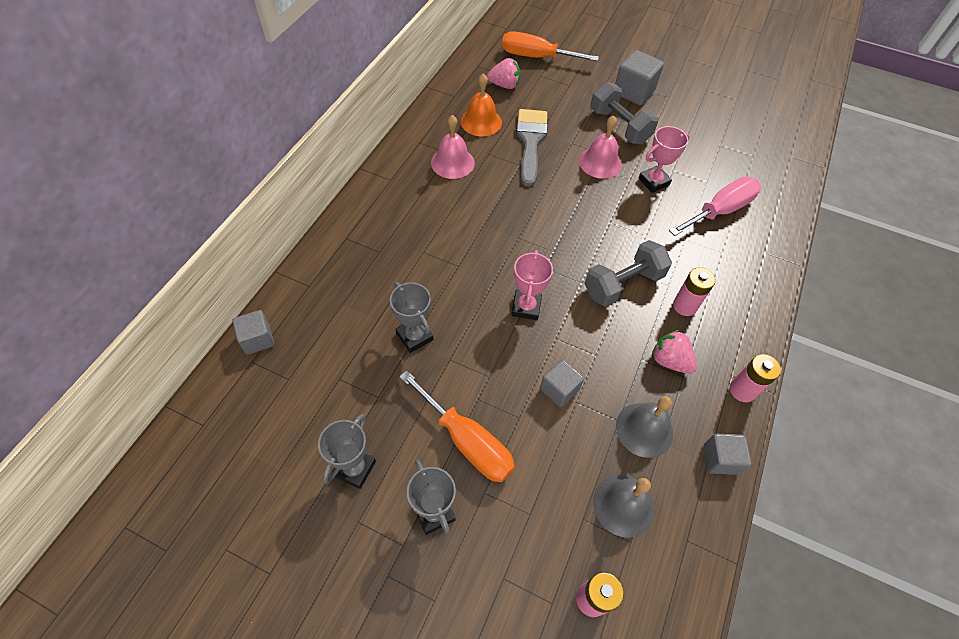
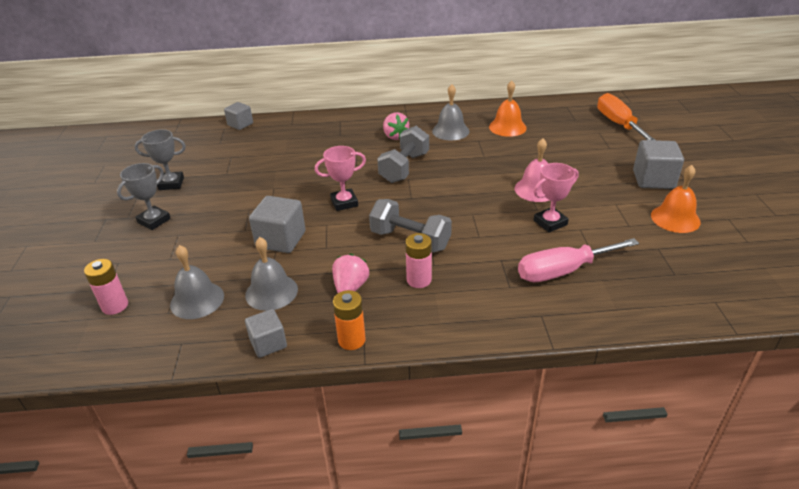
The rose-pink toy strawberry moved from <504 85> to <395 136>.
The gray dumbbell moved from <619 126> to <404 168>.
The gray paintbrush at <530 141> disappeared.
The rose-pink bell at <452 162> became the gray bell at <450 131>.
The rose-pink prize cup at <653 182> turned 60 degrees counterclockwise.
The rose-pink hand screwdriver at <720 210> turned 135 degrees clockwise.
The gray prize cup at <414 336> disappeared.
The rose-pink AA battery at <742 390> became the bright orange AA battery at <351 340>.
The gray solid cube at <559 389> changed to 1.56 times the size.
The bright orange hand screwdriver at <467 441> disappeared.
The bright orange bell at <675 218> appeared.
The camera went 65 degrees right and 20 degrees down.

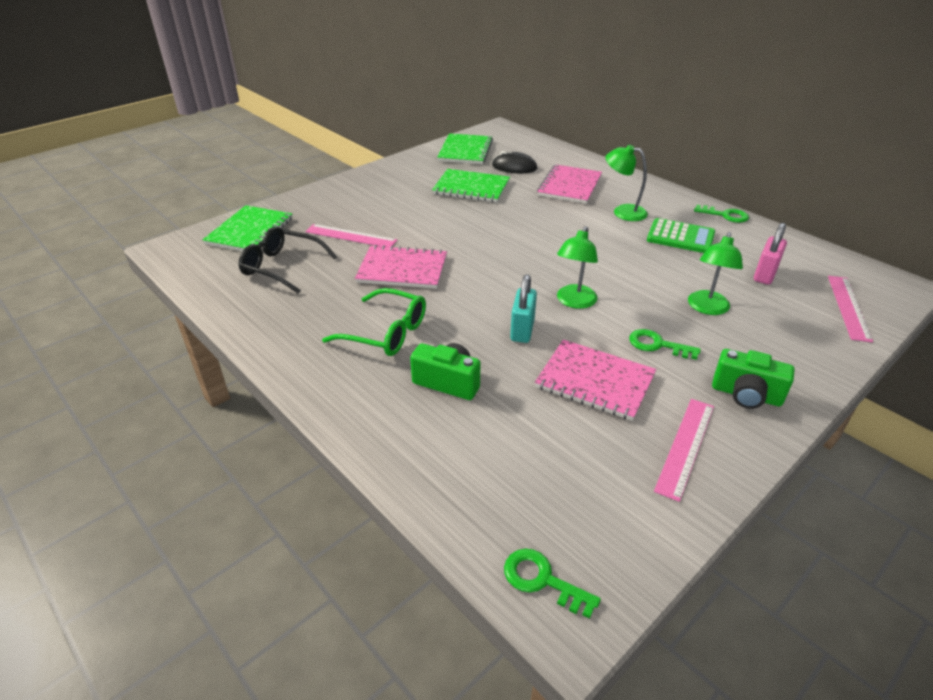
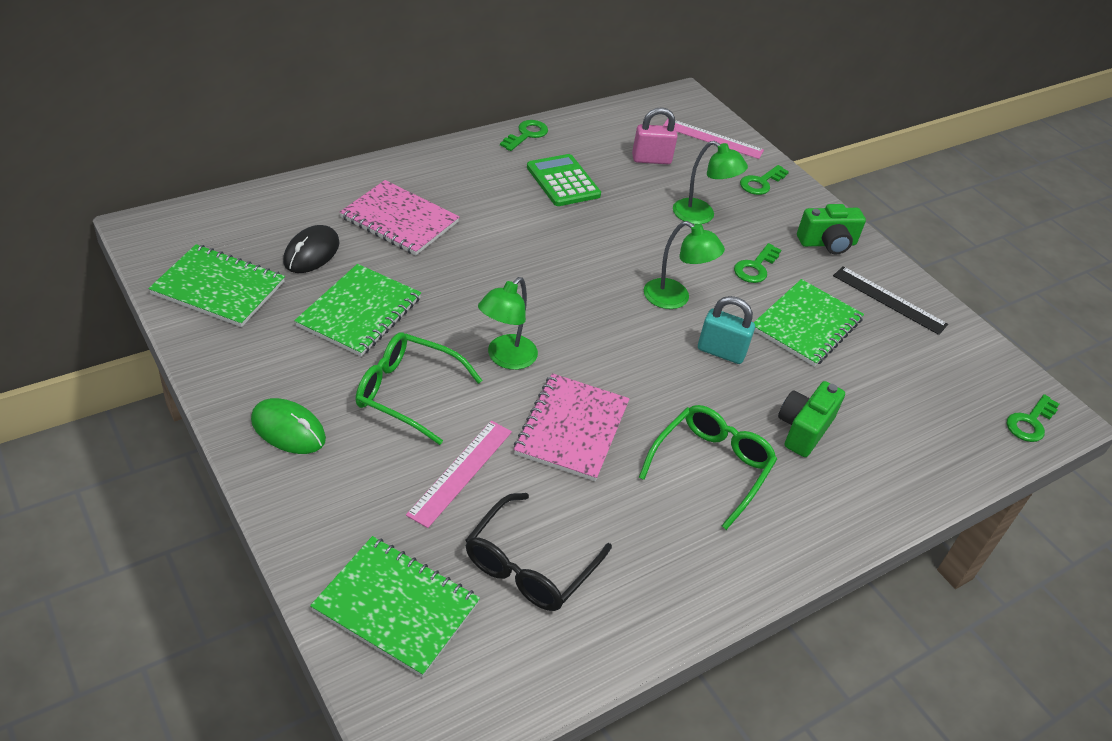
The green desk lamp moved from <622 212> to <505 358>.
The green calculator at <680 237> turned 60 degrees counterclockwise.
The rose-pink lock at <764 275> turned 45 degrees counterclockwise.
The rose-pink notepad at <595 381> became the green notepad at <806 324>.
The green compact camera at <746 395> turned 45 degrees clockwise.
The rose-pink straightedge at <685 447> became the jet-black straightedge at <889 300>.
The green key at <761 183> appeared.
The green spectacles at <406 392> appeared.
The green computer mouse at <288 429> appeared.
The camera went 85 degrees left and 5 degrees up.

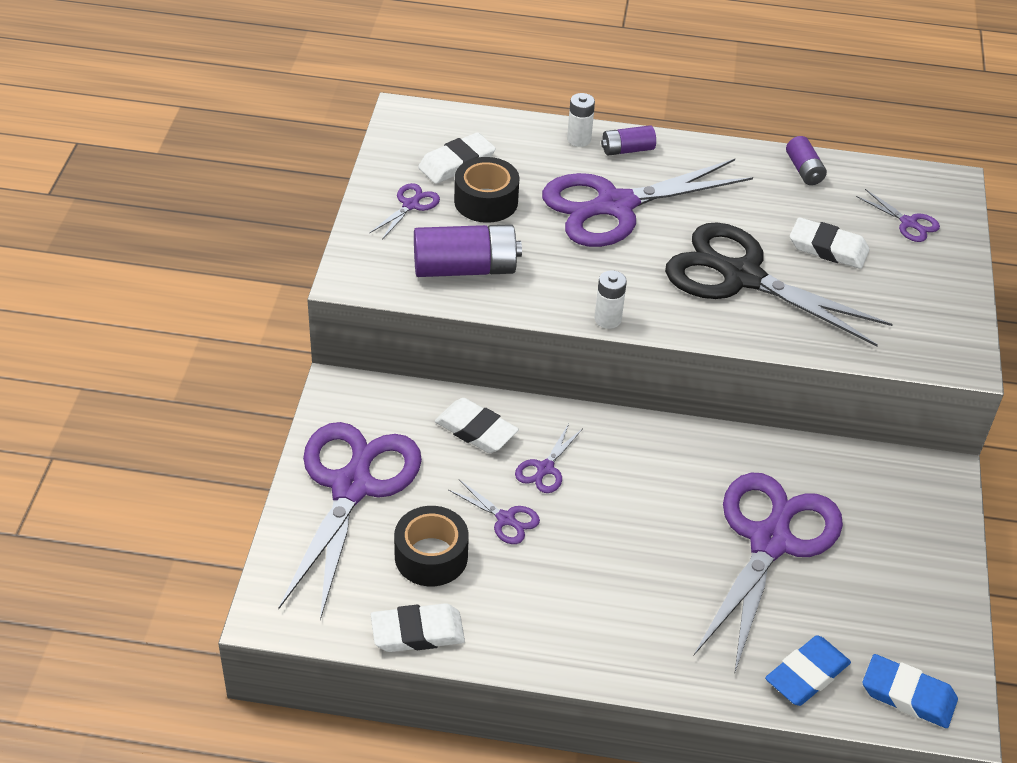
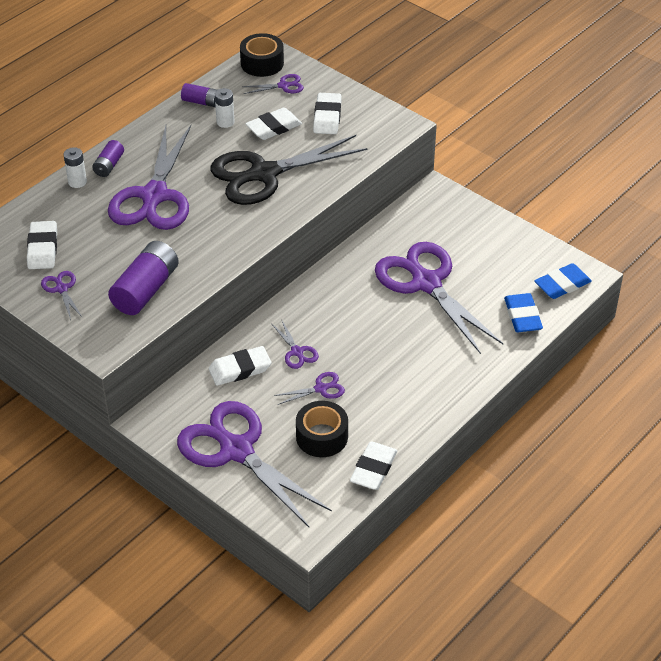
The jet-black tape moved from <486 201> to <262 63>.
The white AA battery moved from <607 319> to <225 122>.
The white eraser at <327 117> appeared.
The camera went 55 degrees left and 0 degrees up.

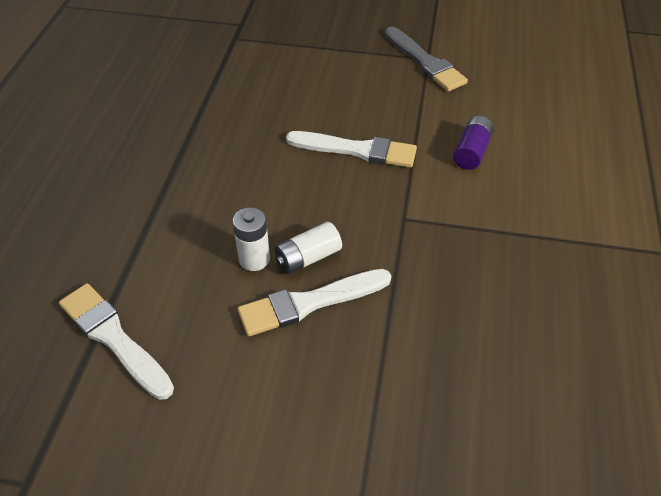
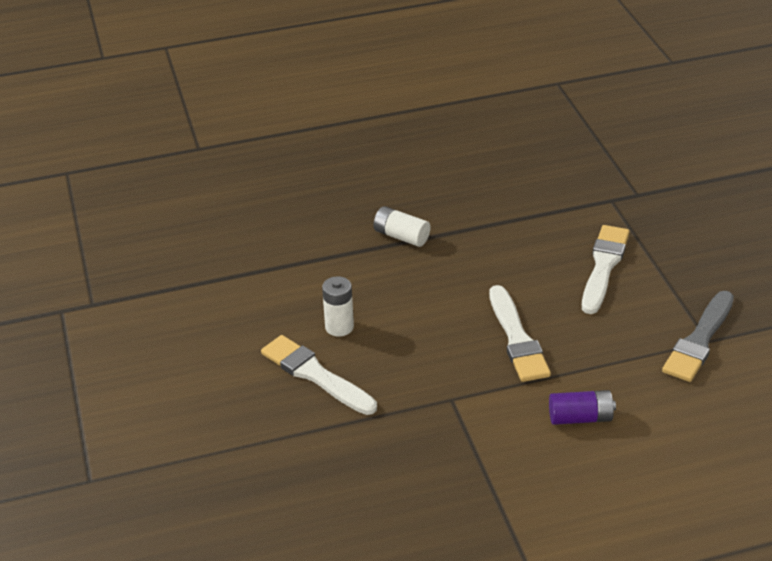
The white AA battery moved from <308 257> to <401 236>.
The white paintbrush moved from <114 338> to <604 266>.
The camera went 65 degrees right and 10 degrees down.

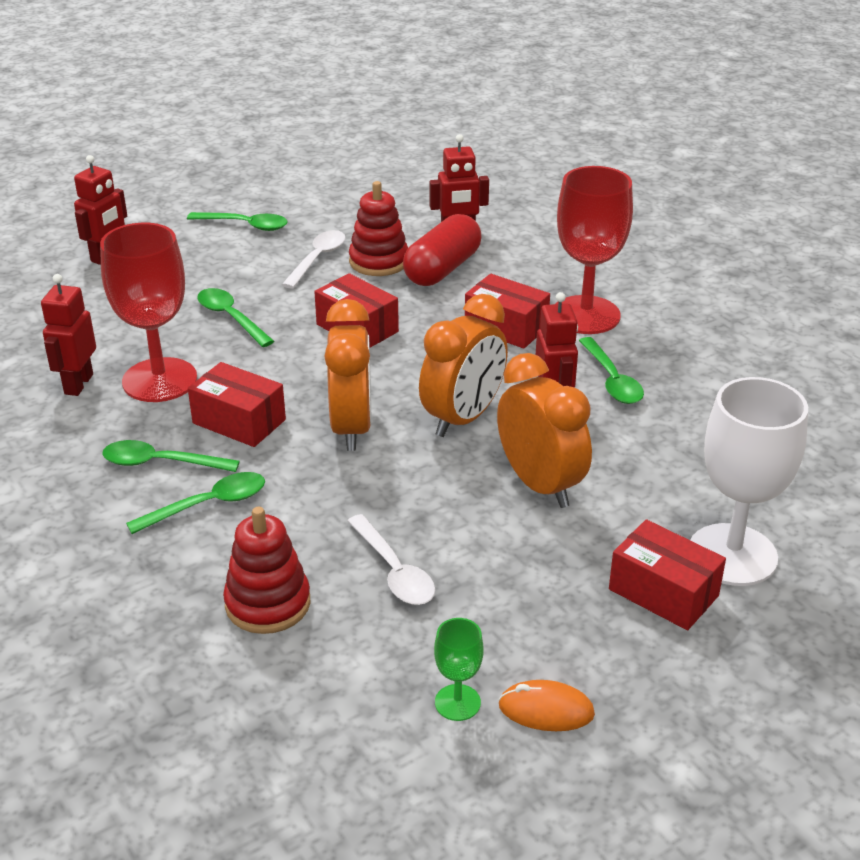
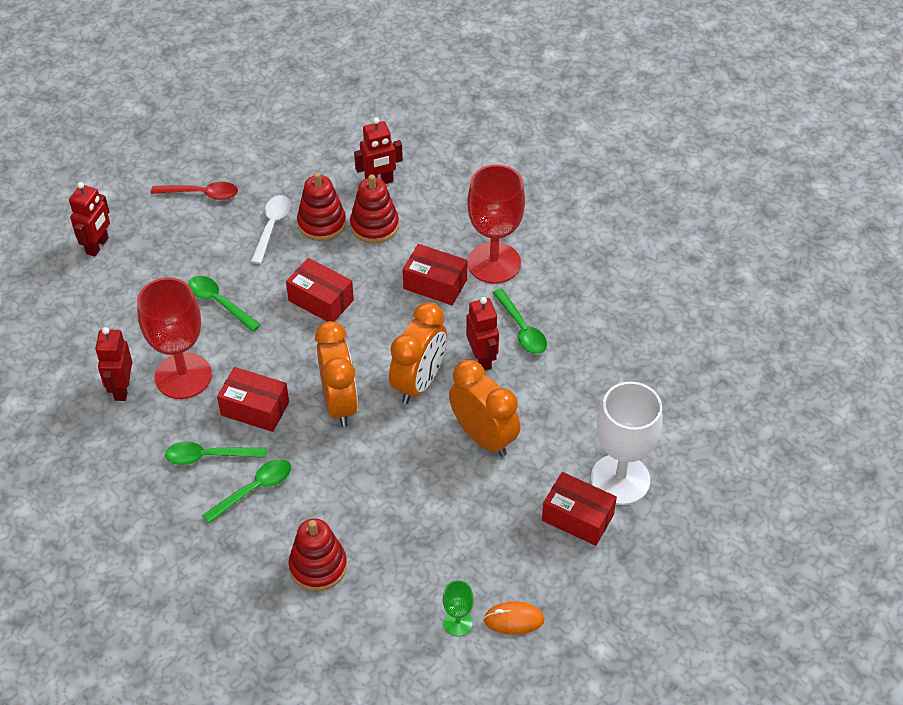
The green spoon at <245 225> became the red spoon at <201 194>.
The red capsule at <442 269> was replaced by the red stacking rings at <374 226>.
The white spoon at <394 571> disappeared.
The camera went 10 degrees left and 15 degrees up.

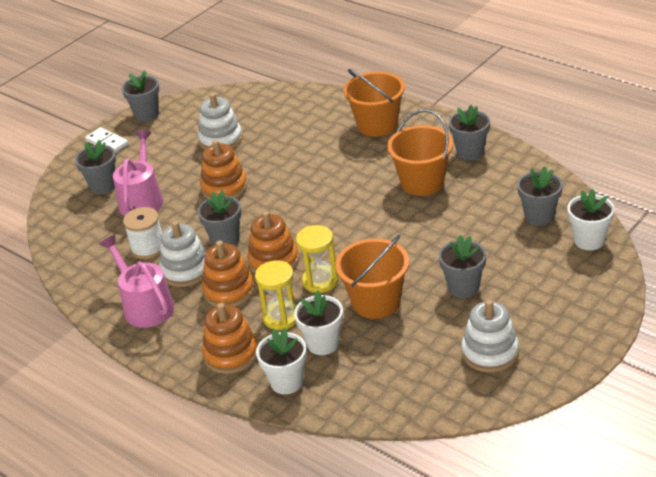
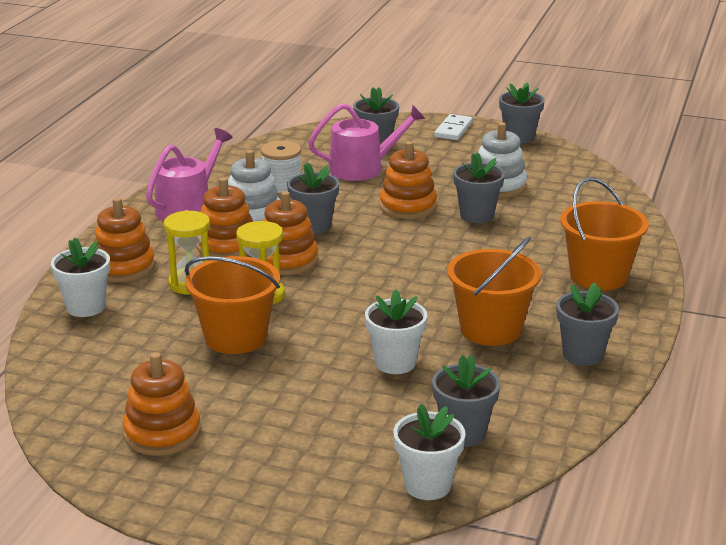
The gray flower pot moved from <463 287> to <477 215>.
The white flower pot moved from <323 344> to <395 363>.
The white stacking rings at <490 352> became the bright orange stacking rings at <162 433>.
The camera went 65 degrees right and 10 degrees down.

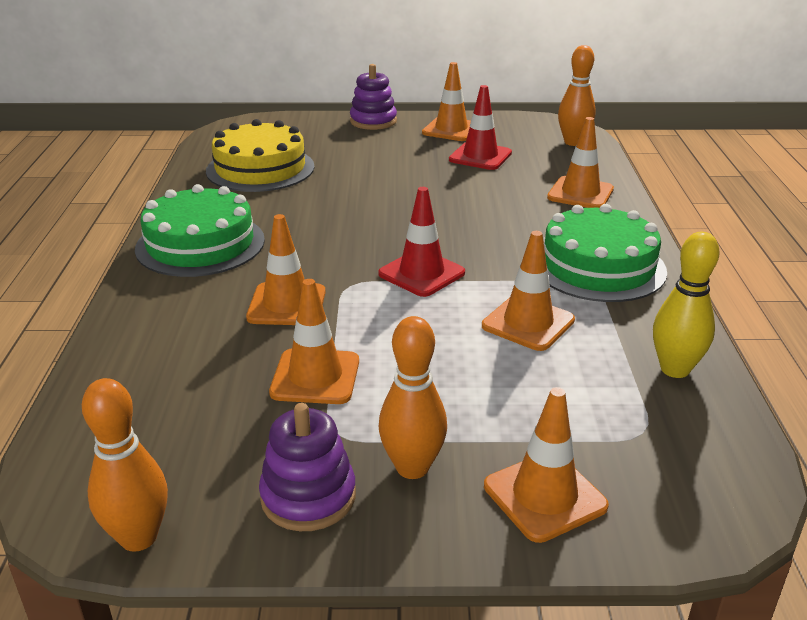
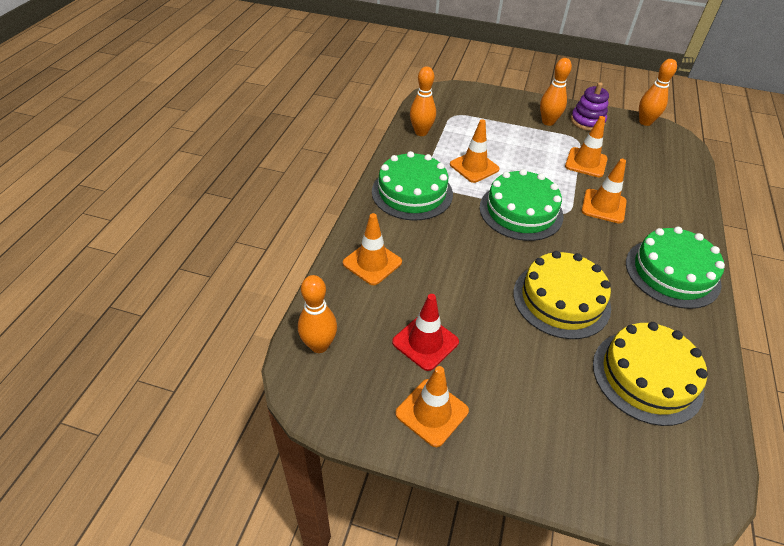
The purple stacking rings at <373 121> disappeared.
The red traffic cone at <421 273> was replaced by the green layer cake at <521 211>.
The golden bowling pin at <675 369> became the bright orange bowling pin at <421 132>.
The bright orange traffic cone at <544 496> disappeared.
The golden layer cake at <561 299> appeared.
The camera went 165 degrees left and 15 degrees up.

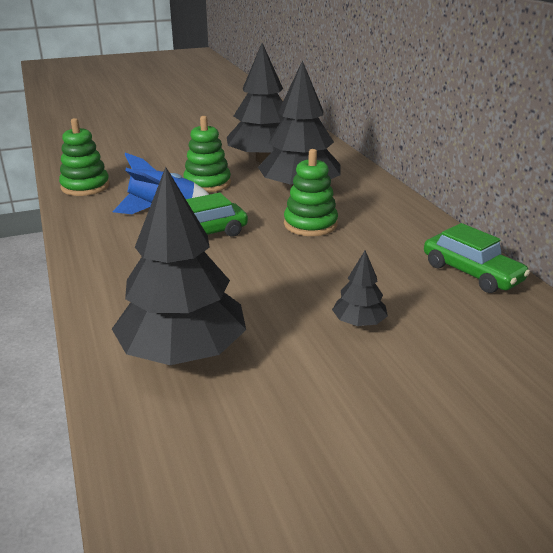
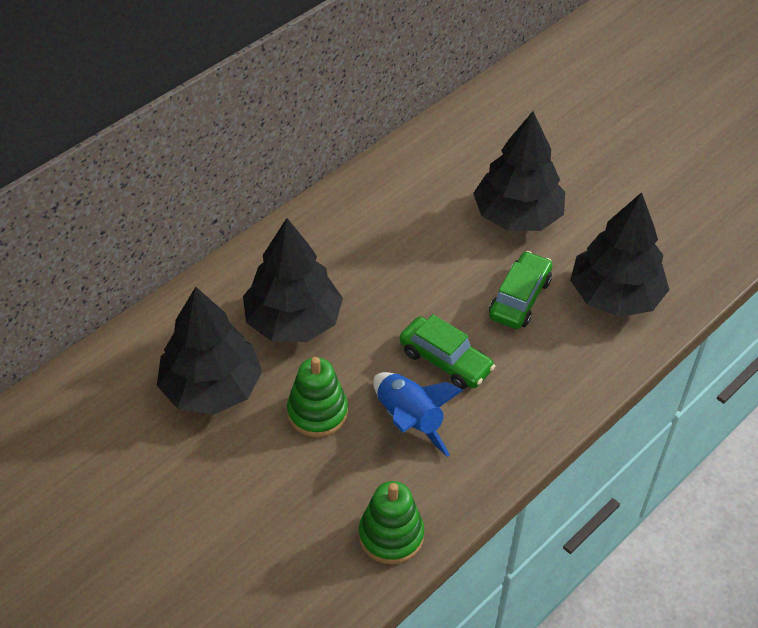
The green stacking rings at <310 224> disappeared.
The green toy car moved from <471 273> to <520 298>.
The jet-black fir tree at <359 322> changed to 2.20 times the size.
The camera went 115 degrees left and 20 degrees up.

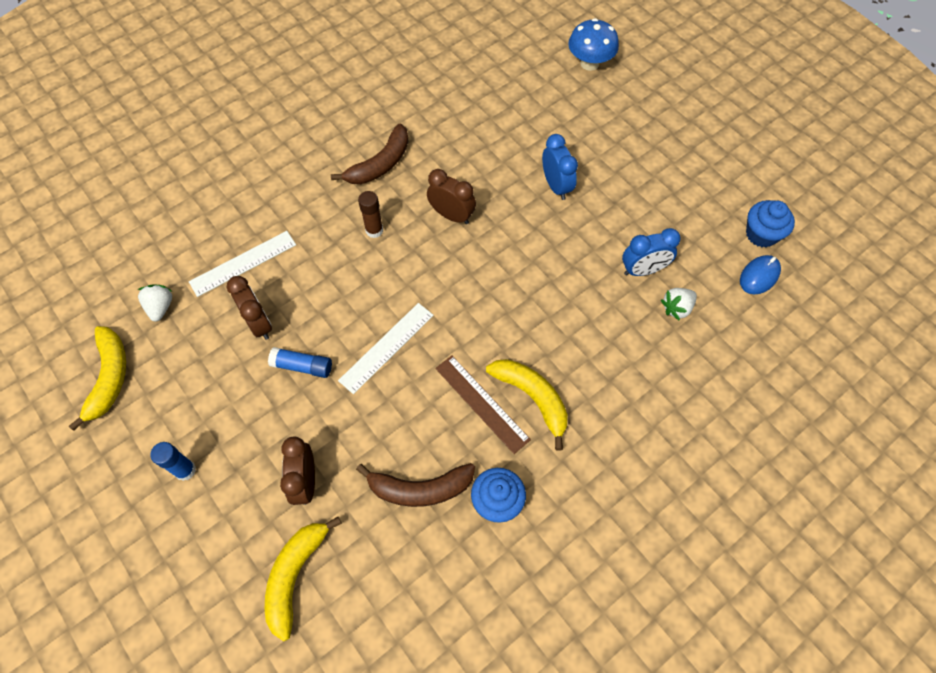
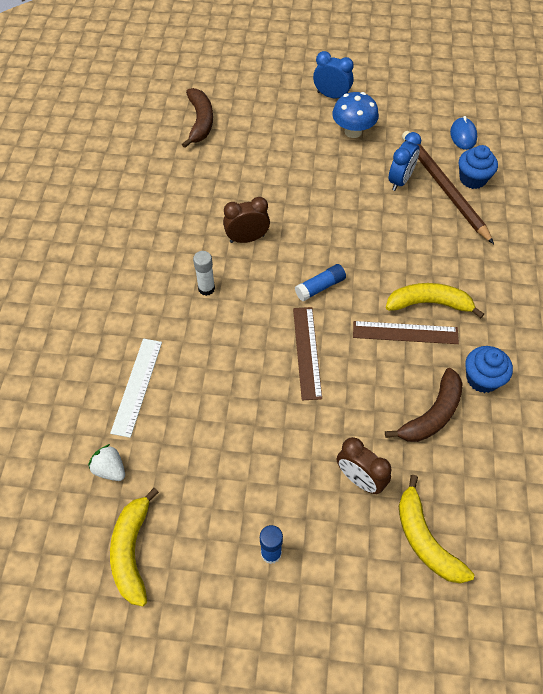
The royal blue fungus moved from <589 63> to <353 131>.
The brown banana moved from <380 164> to <200 122>.
The royal blue bedside clock moved from <556 186> to <331 96>.
The brown stick of glue at <374 230> became the white stick of glue at <206 288>.
The royal blue fairy cake moved from <761 234> to <472 179>.
The brown bedside clock at <259 323> disappeared.
The white toy strawberry at <676 308> was replaced by the brown pencil at <443 187>.
The white straightedge at <387 347> became the brown straightedge at <307 352>.
The golden banana at <109 377> turned 135 degrees counterclockwise.
The royal blue stick of glue moved from <302 366> to <320 287>.
The camera went 45 degrees left and 5 degrees down.

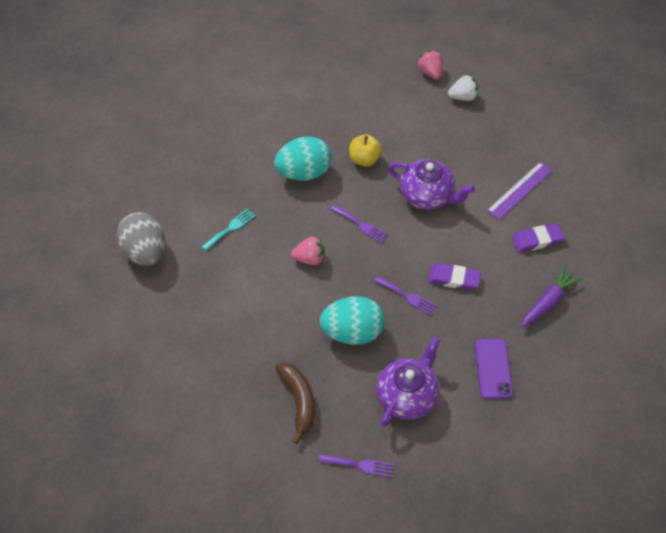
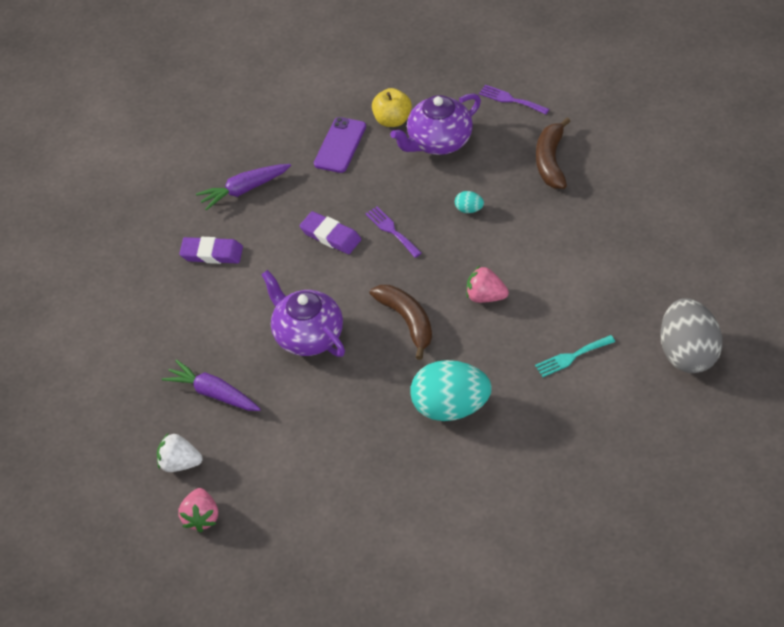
The golden apple moved from <364 159> to <392 120>.
The purple straightedge at <519 190> disappeared.
The purple dinner fork at <360 225> was replaced by the brown banana at <407 321>.
The aqua egg at <352 332> changed to 0.41 times the size.
The purple root vegetable at <213 393> appeared.
The camera went 155 degrees left and 5 degrees down.

